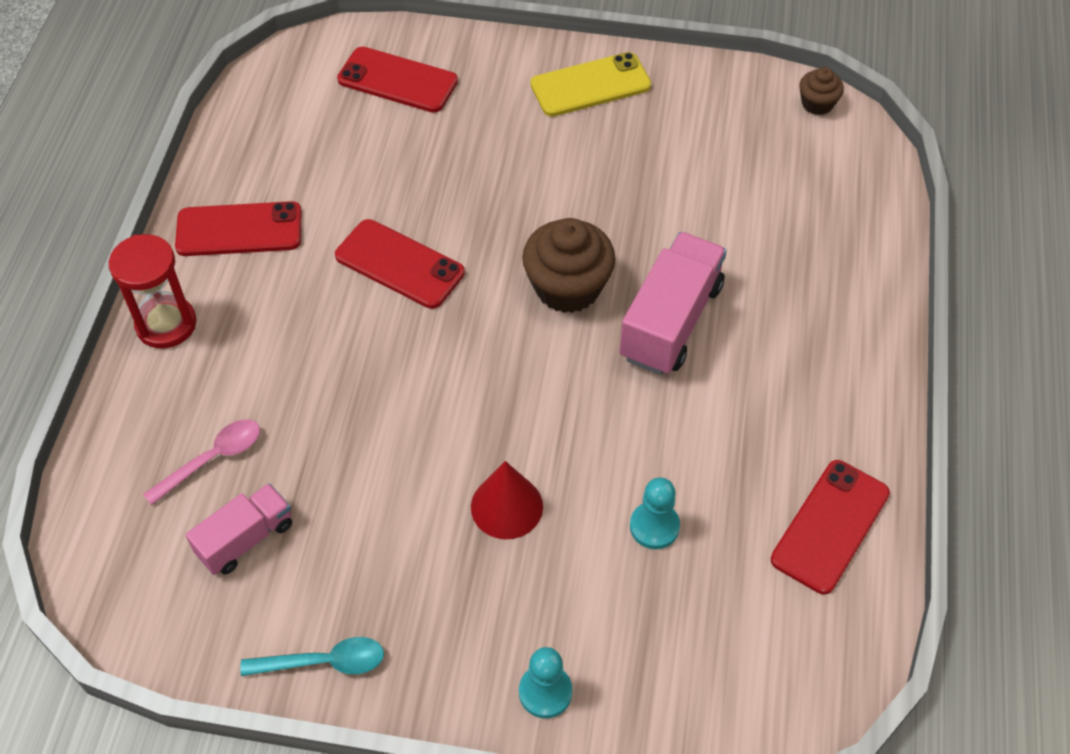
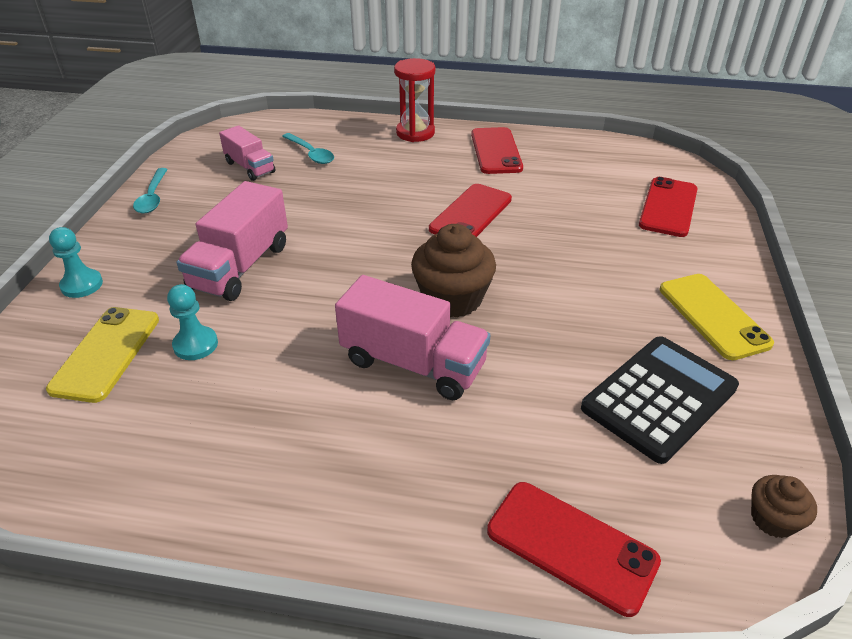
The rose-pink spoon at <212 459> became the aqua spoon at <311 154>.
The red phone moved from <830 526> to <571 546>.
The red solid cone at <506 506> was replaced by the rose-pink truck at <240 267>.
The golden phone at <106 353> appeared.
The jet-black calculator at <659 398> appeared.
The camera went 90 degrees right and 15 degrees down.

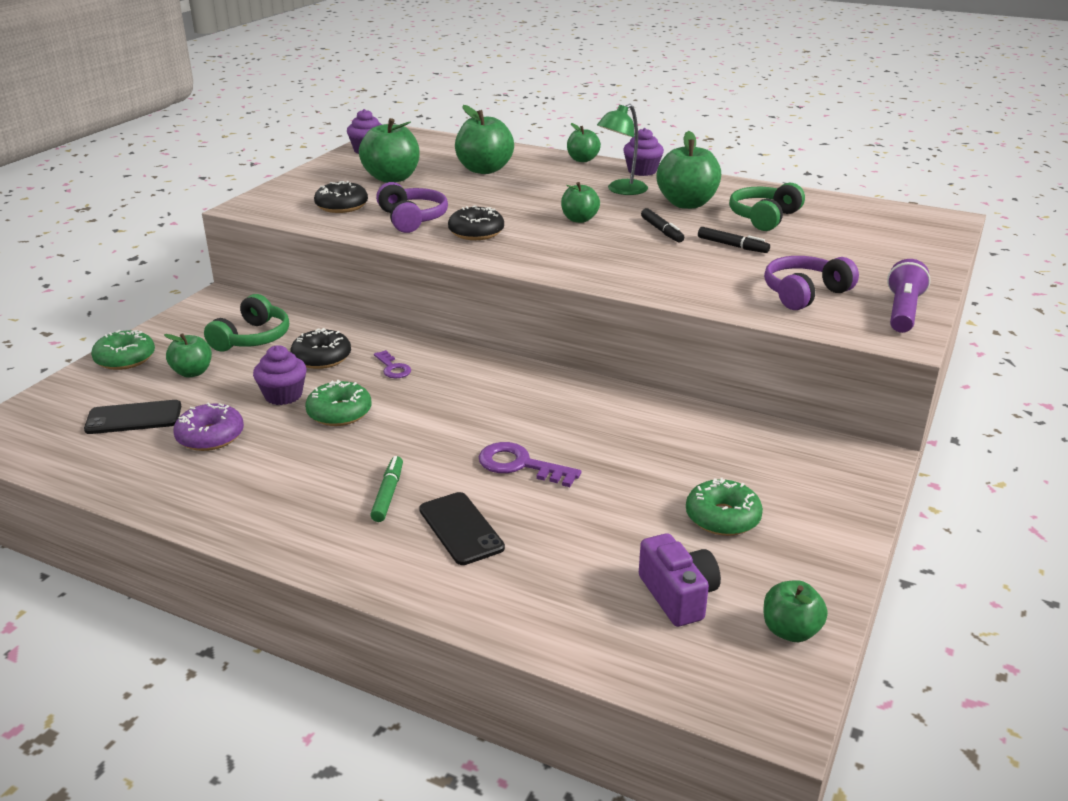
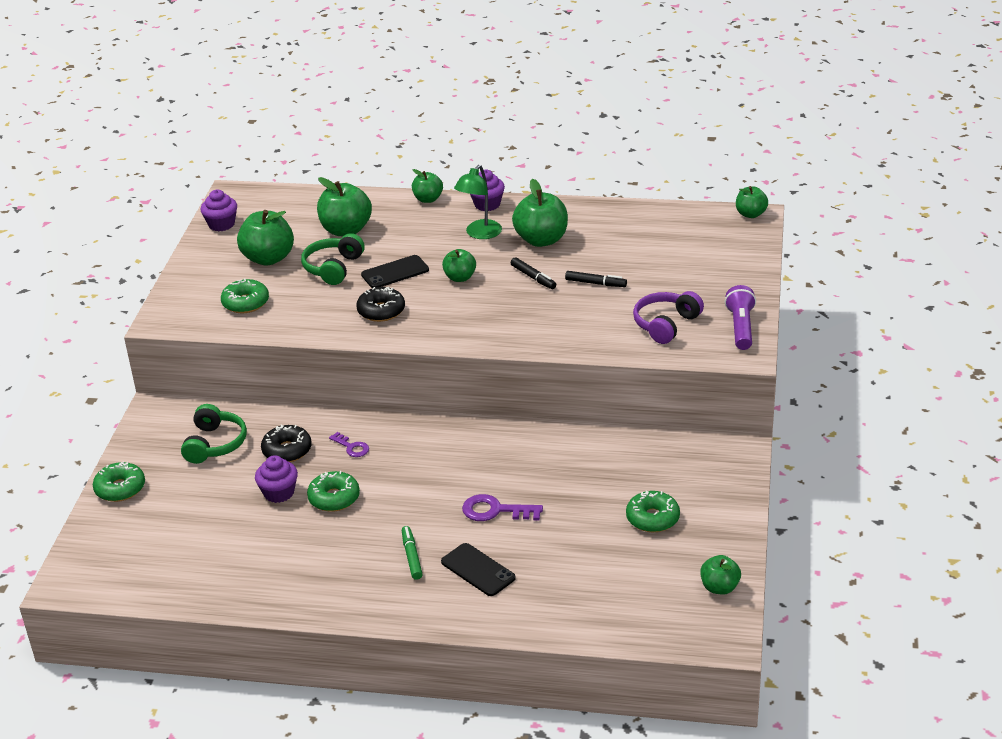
The jet-black donut at <342 206> became the green donut at <245 303>.
The purple headset at <412 219> disappeared.
The green headset moved from <764 217> to <333 268>.
The green apple moved from <192 372> to <750 214>.
The jet-black phone moved from <134 418> to <395 272>.
The purple donut at <210 436> disappeared.
The purple compact camera at <678 595> disappeared.
The camera went 15 degrees left and 5 degrees up.

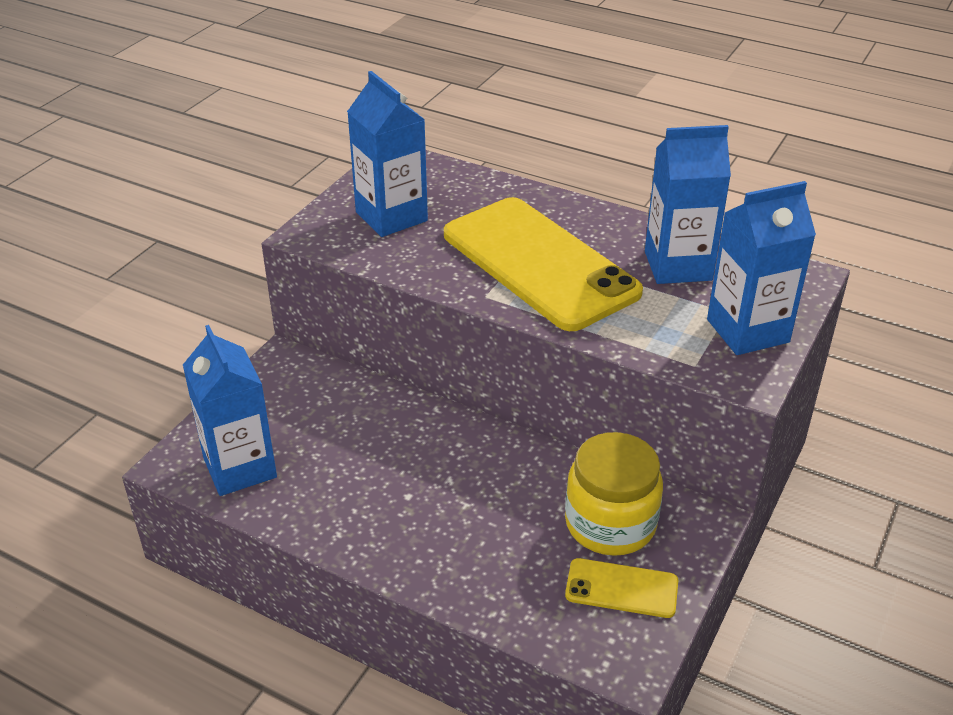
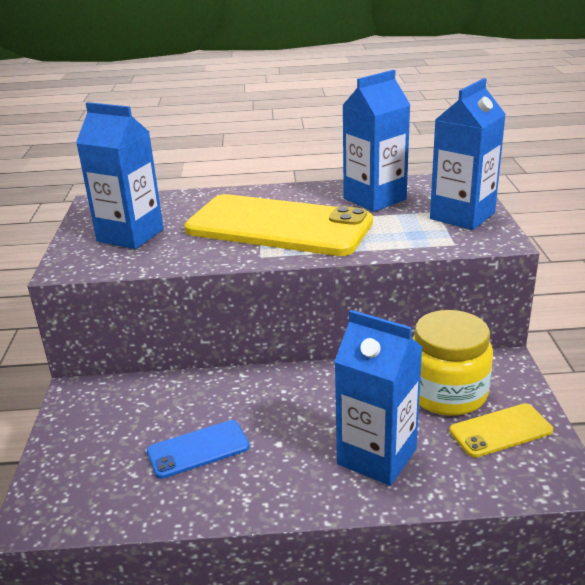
The royal blue carton moved from <240 467> to <377 456>.
The royal blue phone at <198 449> appeared.
The camera went 30 degrees left and 10 degrees down.

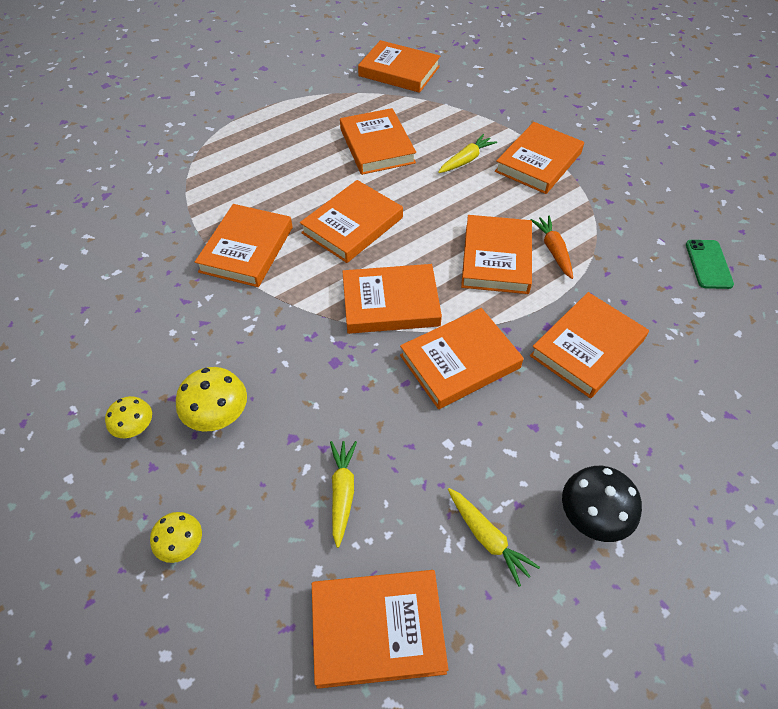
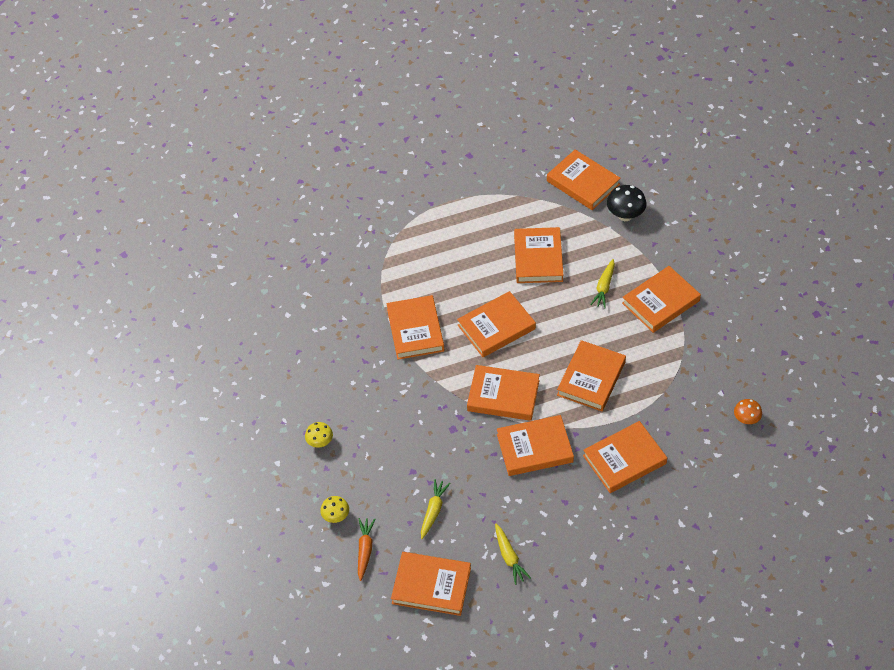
The golden root vegetable at <466 160> turned 135 degrees clockwise.
The bright orange hardback at <246 249> turned 45 degrees counterclockwise.
The bright orange root vegetable moved from <553 250> to <365 550>.
The green phone at <708 264> was replaced by the bright orange fungus at <746 419>.
The golden fungus at <219 417> disappeared.
The jet-black fungus moved from <591 518> to <625 215>.
The camera went 20 degrees right and 0 degrees up.

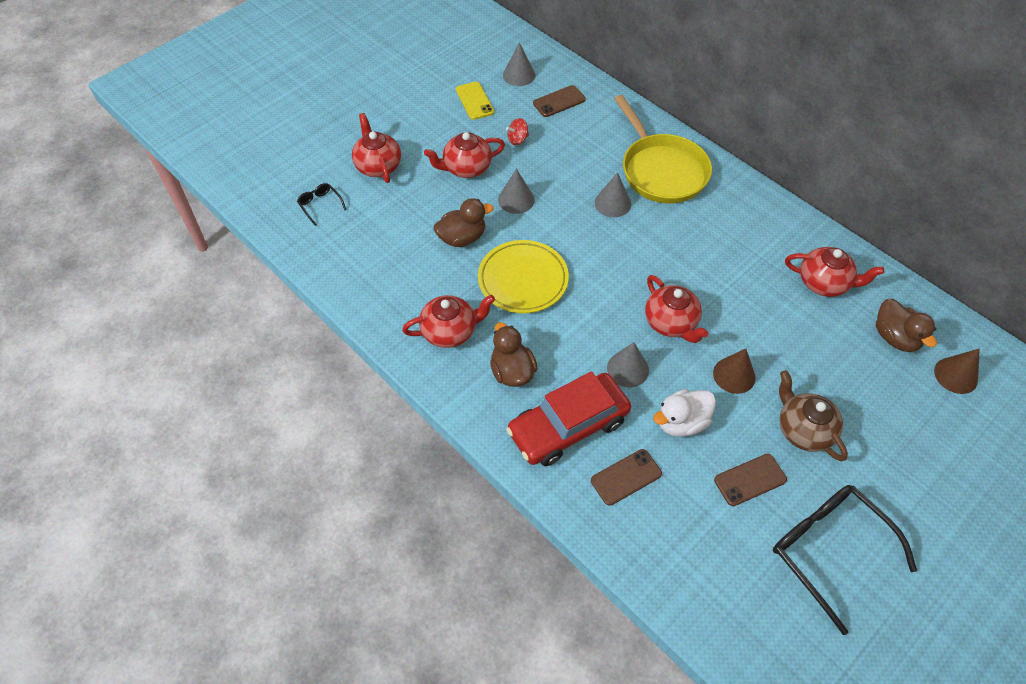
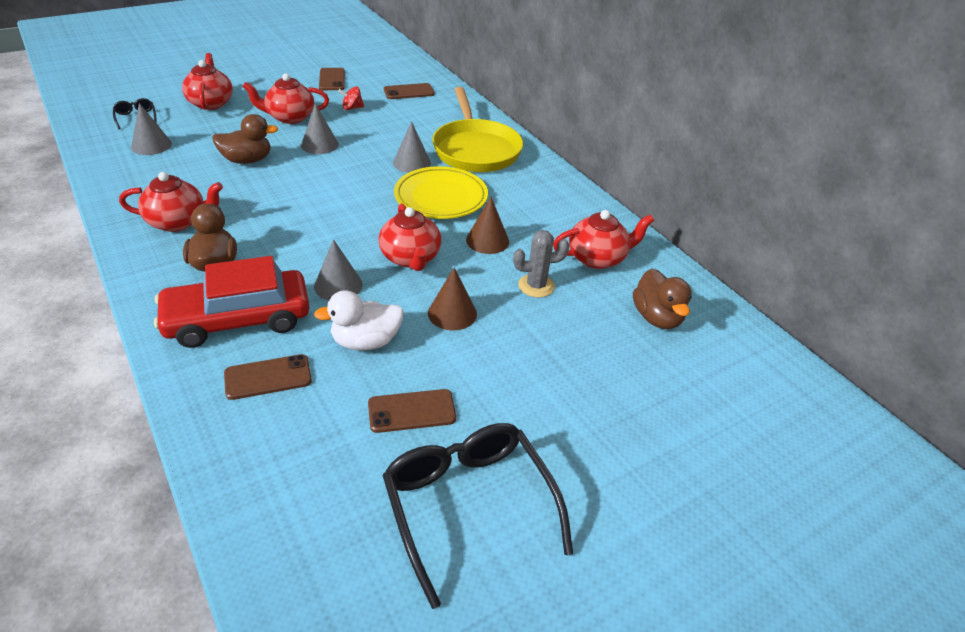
The gray solid cone moved from <519 75> to <151 145>.
The golden phone at <474 101> became the brown phone at <332 80>.
The golden dinner plate moved from <523 280> to <441 197>.
The red teapot at <824 283> turned 45 degrees counterclockwise.
The brown solid cone moved from <956 375> to <487 240>.
The brown teapot at <803 430> disappeared.
The gray saguaro cactus at <536 286> appeared.
The camera went 10 degrees right and 15 degrees down.

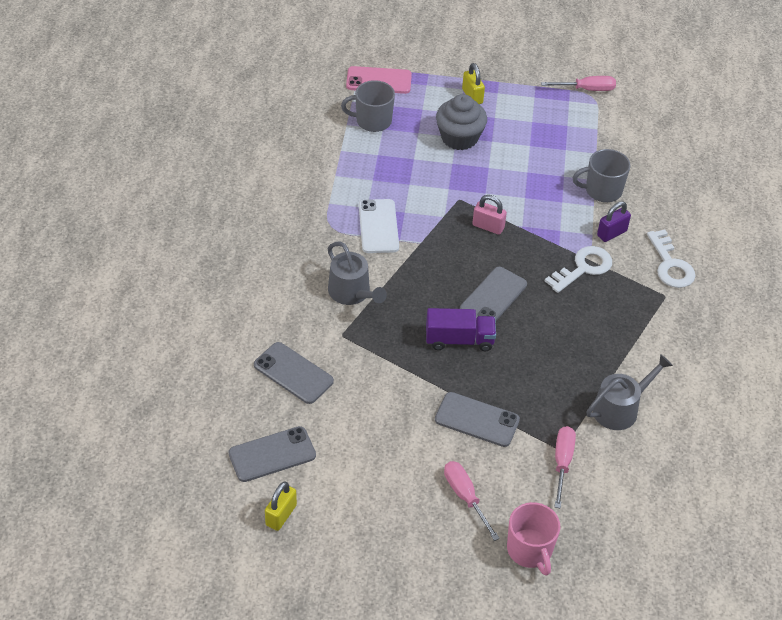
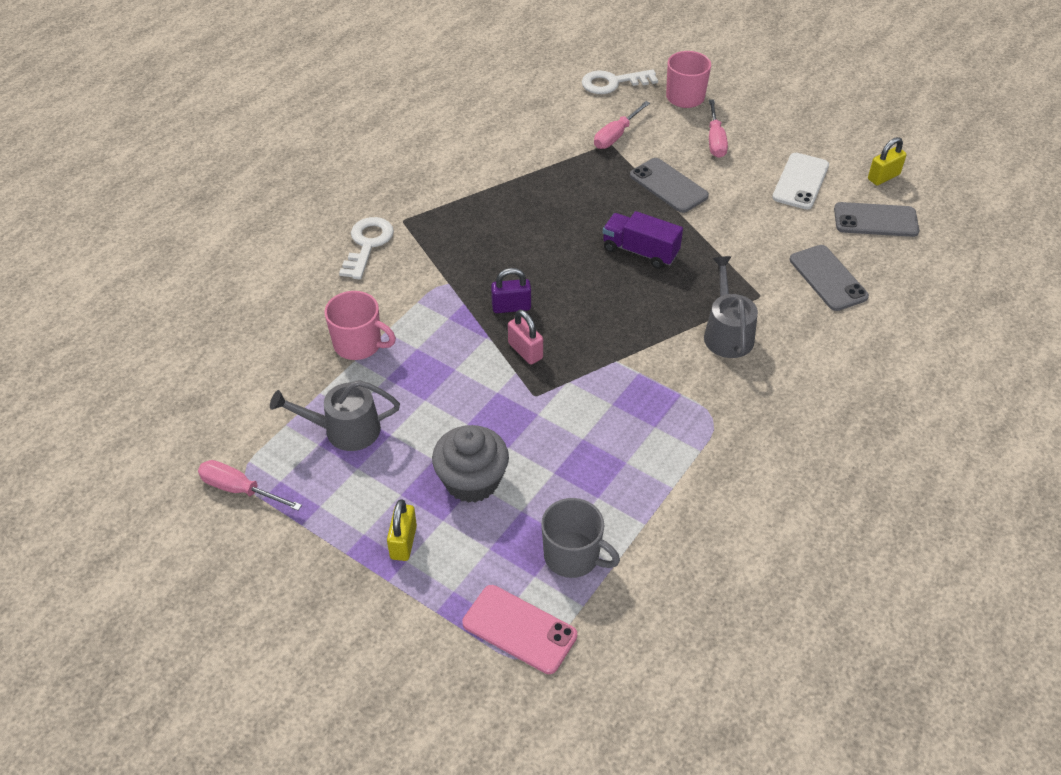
The gray mug at <602 190> became the rose-pink mug at <359 344>.
The white phone moved from <378 226> to <800 181>.
The purple lock moved from <611 233> to <511 307>.
The white key moved from <583 268> to <613 83>.
The gray phone at <493 297> disappeared.
The gray watering can moved from <620 409> to <345 430>.
The camera went 150 degrees left and 0 degrees up.

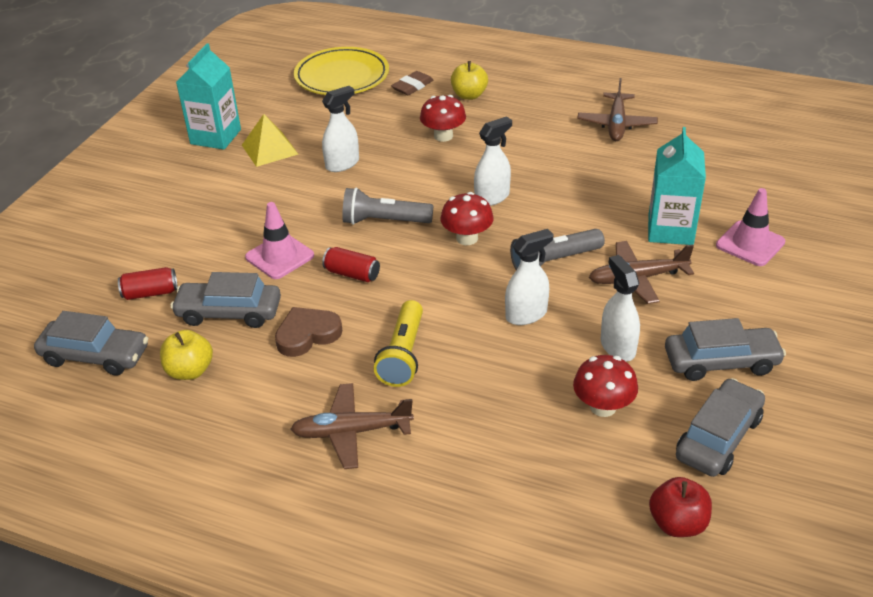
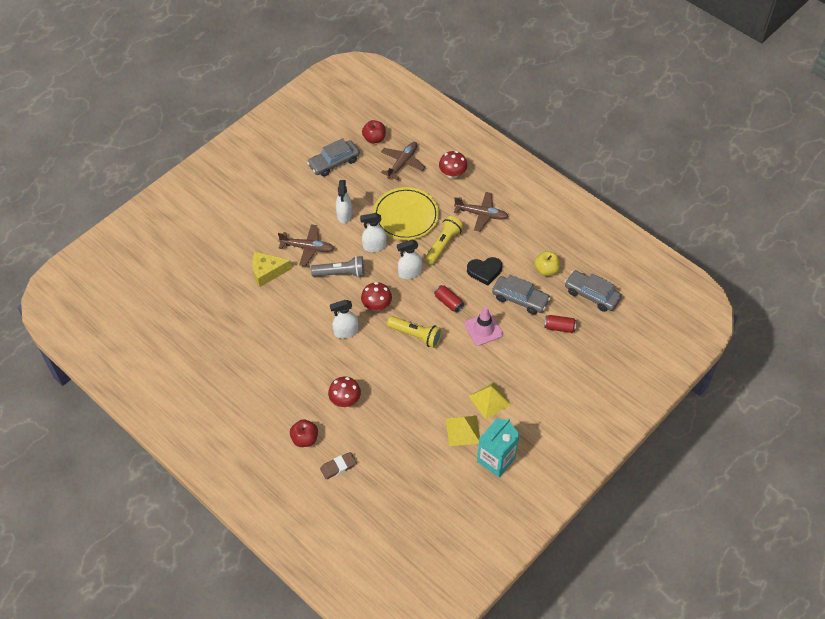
The golden dinner plate moved from <342 76> to <406 216>.
The golden apple at <469 95> became the red apple at <305 439>.
The brown plane moved from <616 124> to <402 163>.
The white spray bottle moved from <342 164> to <409 273>.
The aqua carton at <670 230> was replaced by the golden cheese wedge at <267 272>.
The gray flashlight at <384 221> became the golden flashlight at <416 335>.
The rose-pink traffic cone at <750 244> disappeared.
The brown heart shape at <307 335> became the jet-black heart shape at <484 271>.
The gray toy car at <721 362> disappeared.
The red fungus moved from <603 407> to <452 174>.
The golden pyramid at <490 400> appeared.
The camera went 160 degrees left and 15 degrees up.

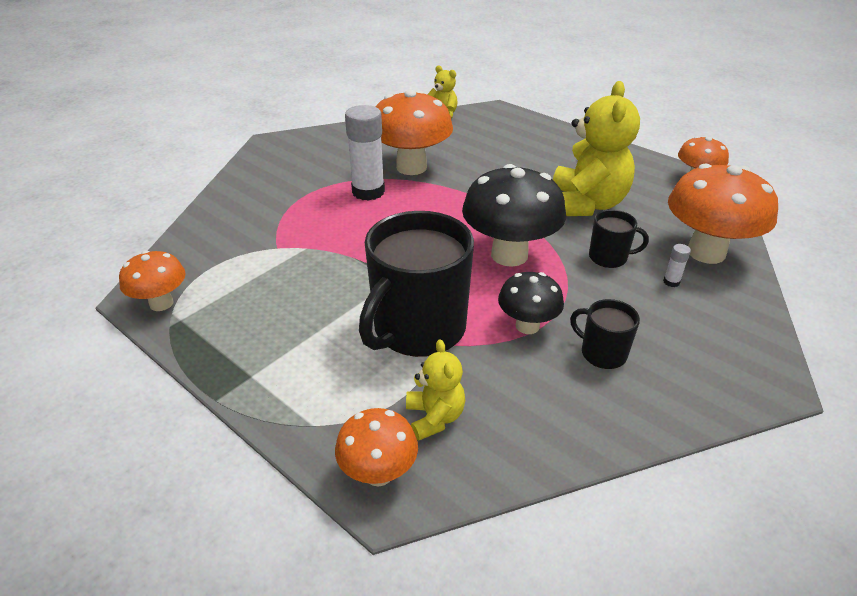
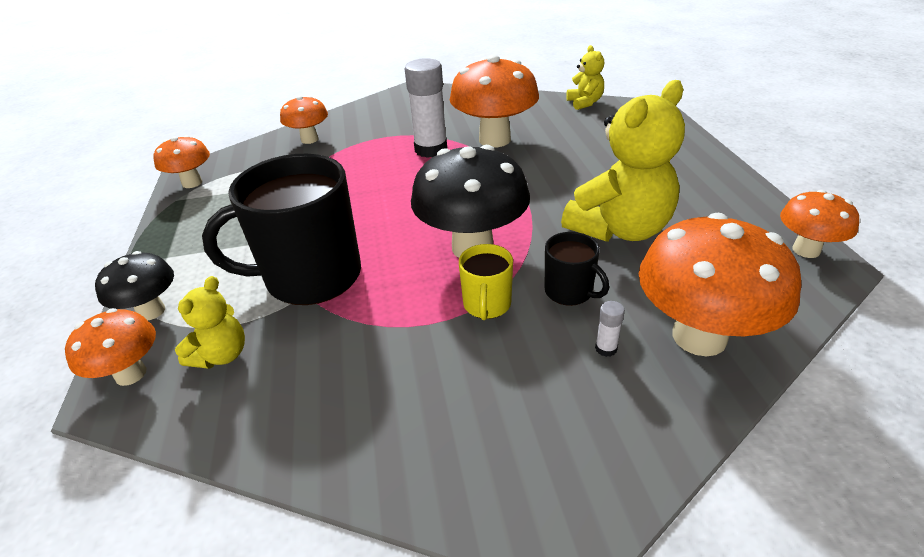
The jet-black fungus moved from <527 326> to <151 311>.
The jet-black mug at <602 353> disappeared.
The bright orange fungus at <309 139> appeared.
The golden mug at <487 305> appeared.
The camera went 40 degrees right and 0 degrees up.

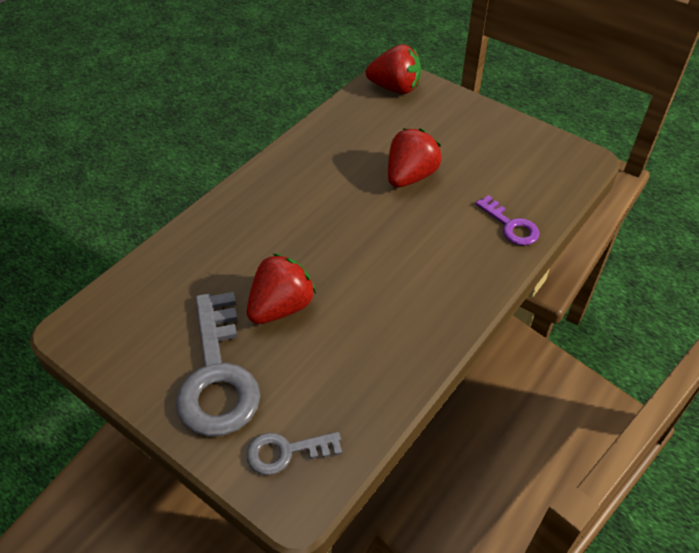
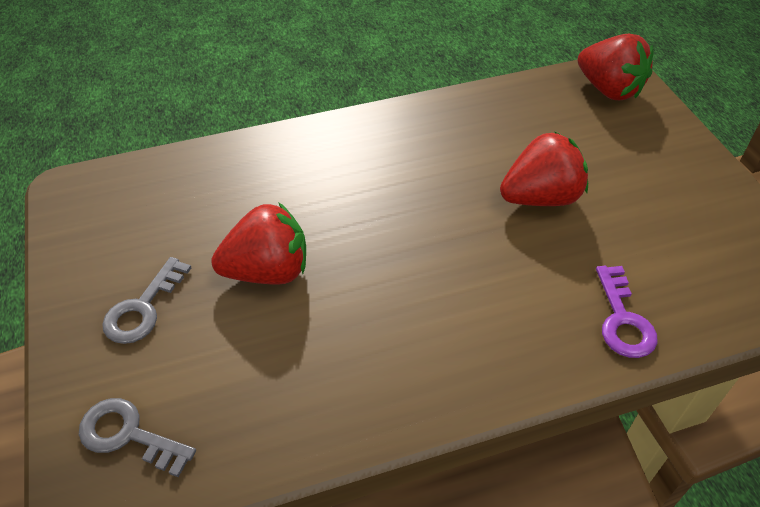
The gray key at <217 376> changed to 0.52 times the size.
The camera went 35 degrees right and 0 degrees up.

